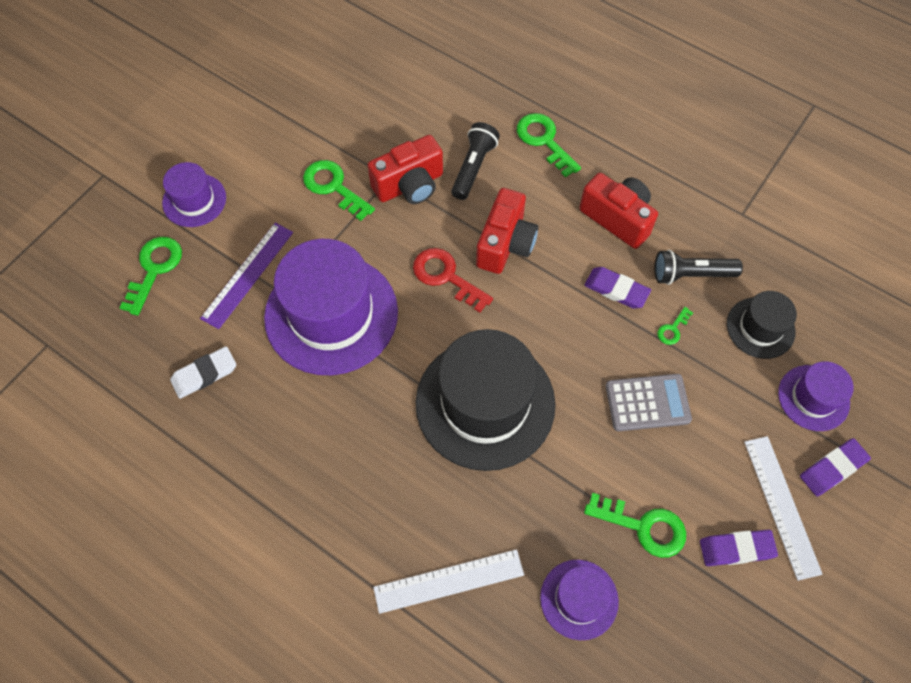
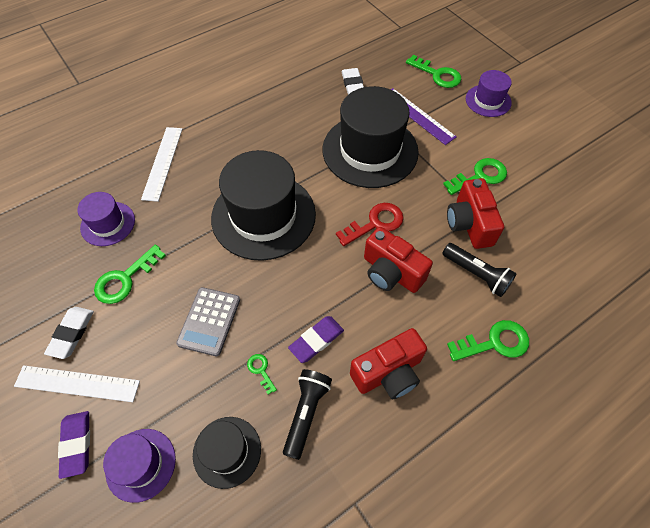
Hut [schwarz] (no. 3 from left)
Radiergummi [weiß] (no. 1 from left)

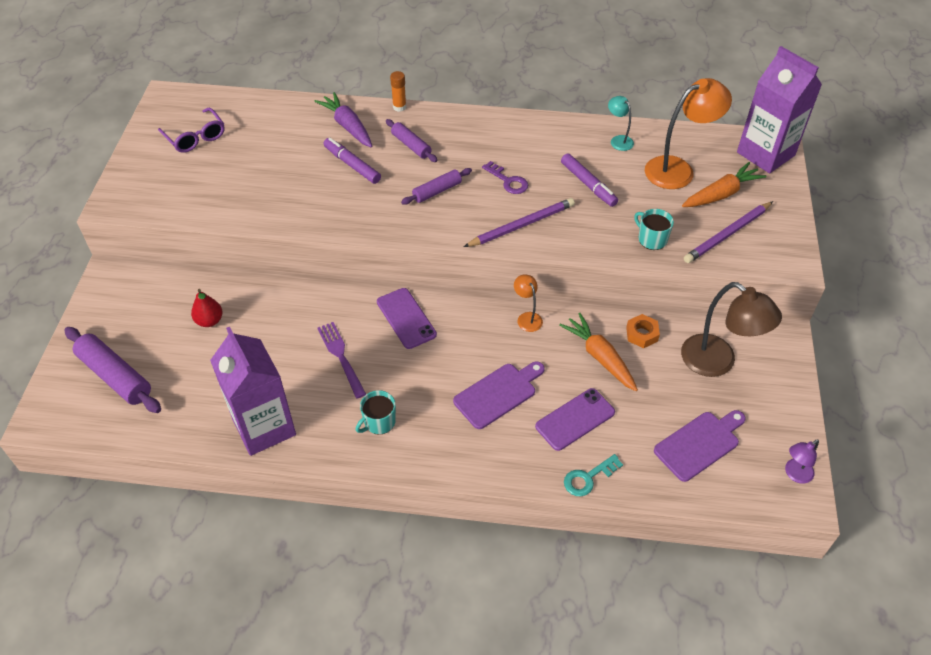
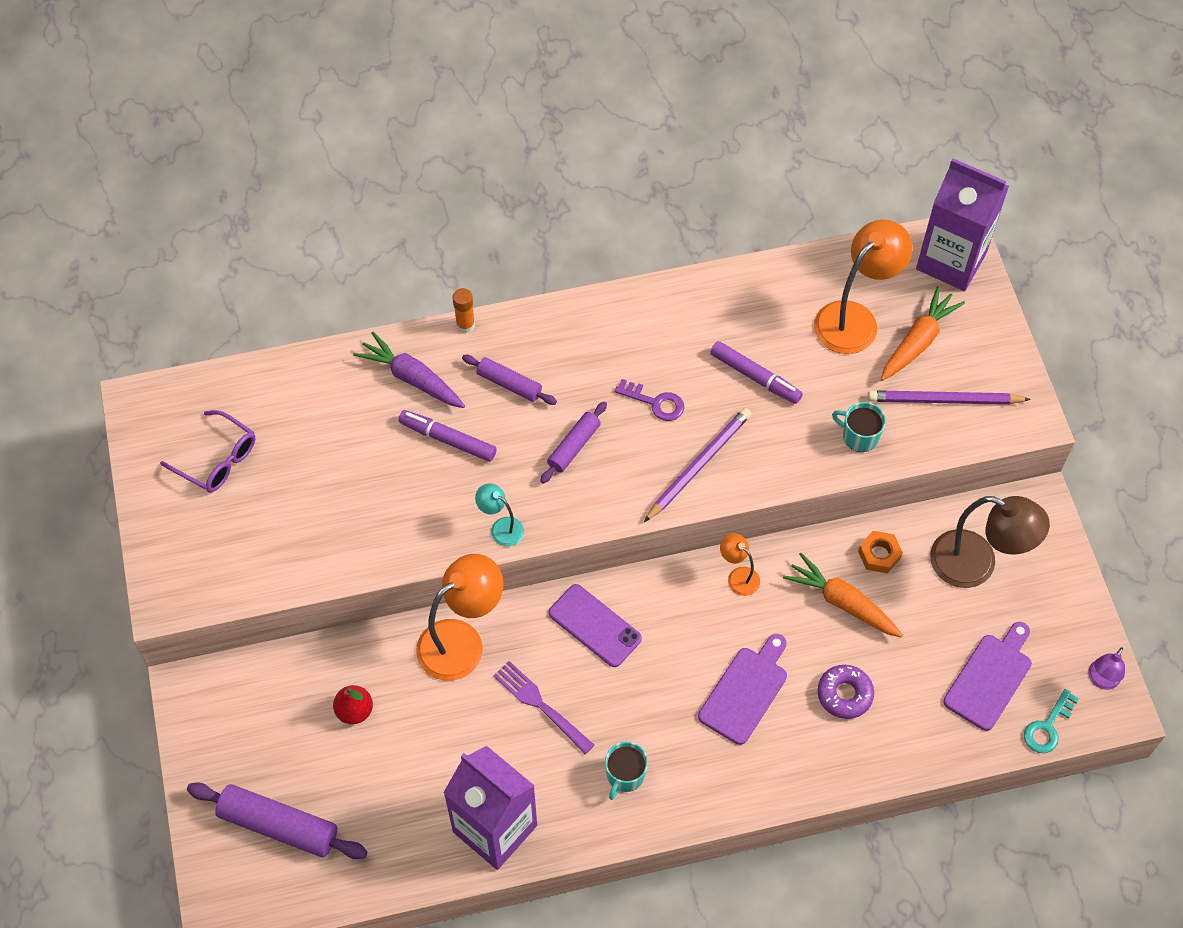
Lampe [orange] (no. 1 from left)
Schlüssel [türkis]
Lampe [türkis]
Donut [lila]
Bleistift [lila] (no. 2 from left)

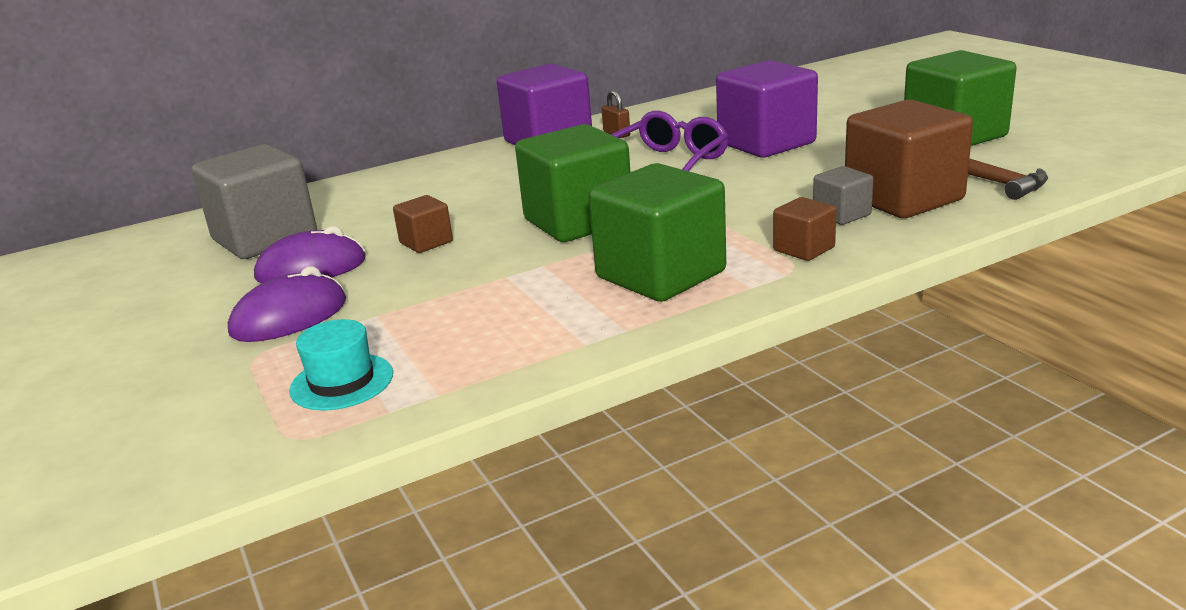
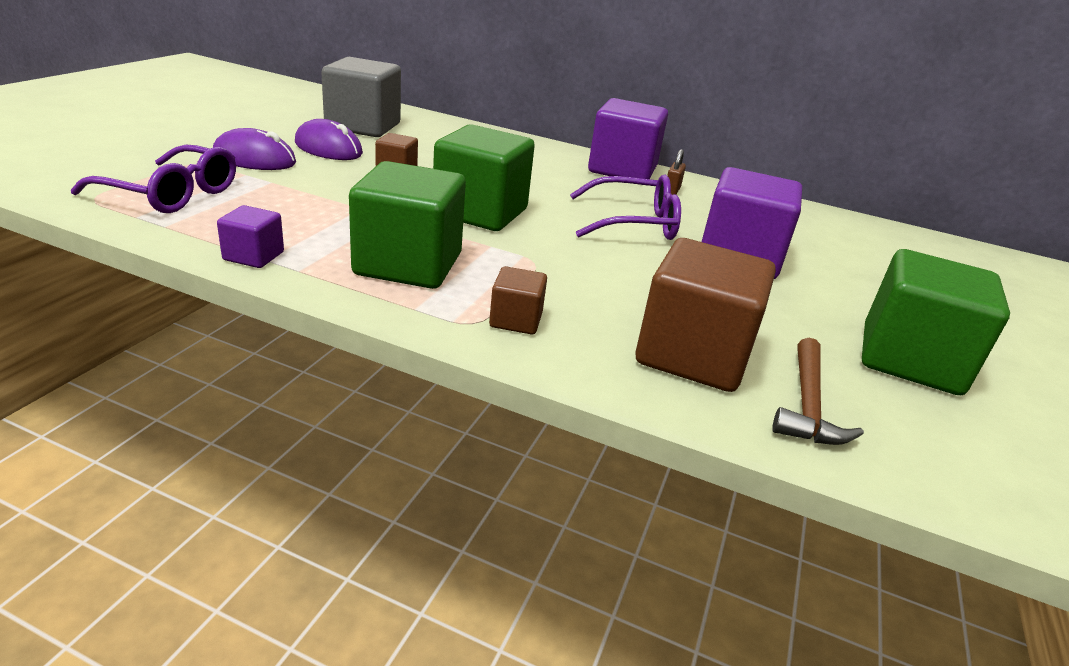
Kubus [grau] (no. 2 from left in the first image)
Kubus [lila] (no. 1 from left)
Brille [lila] (no. 1 from left)

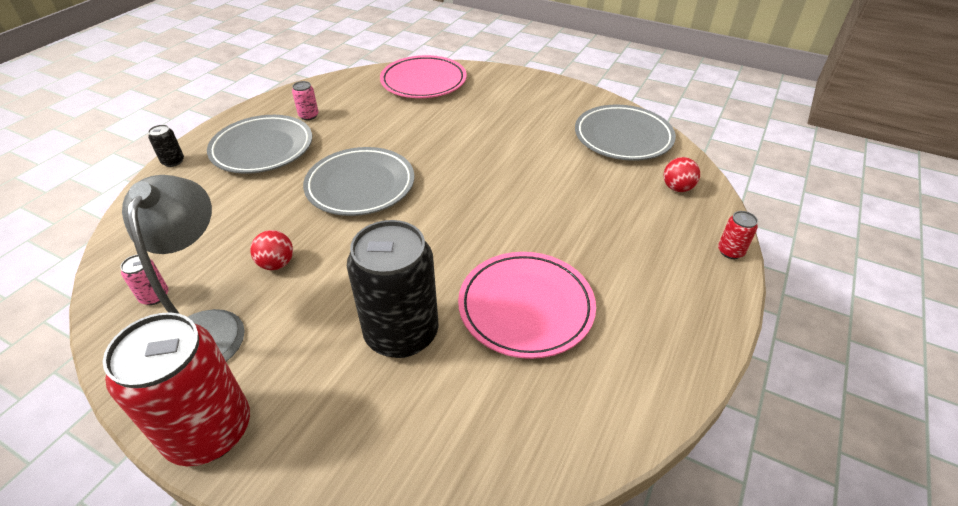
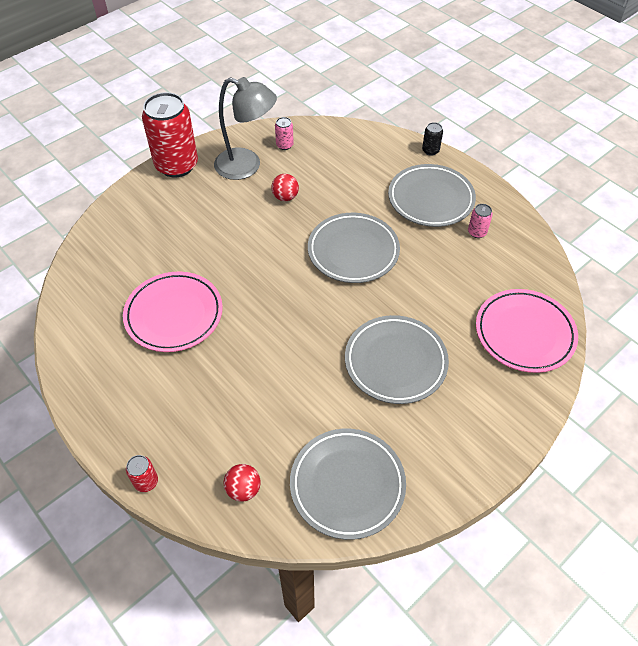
Dose [schwarz] (no. 2 from left in the first image)
Teller [grau] (no. 3 from left)

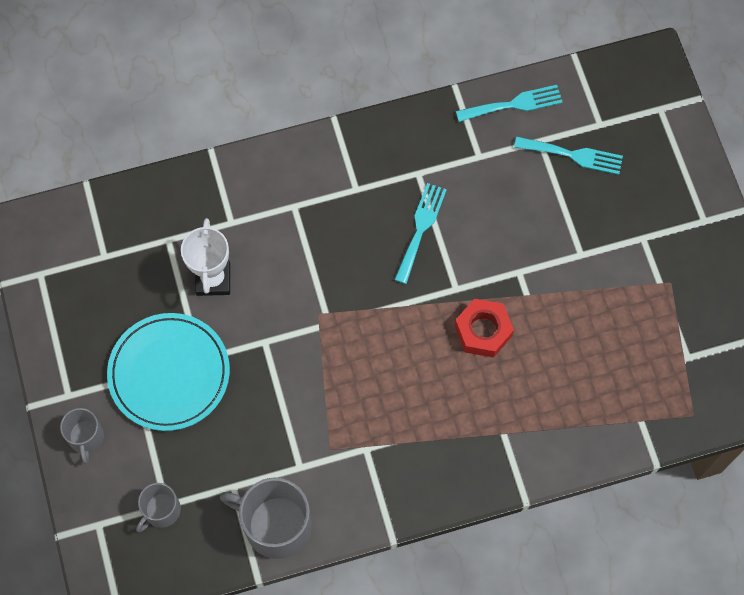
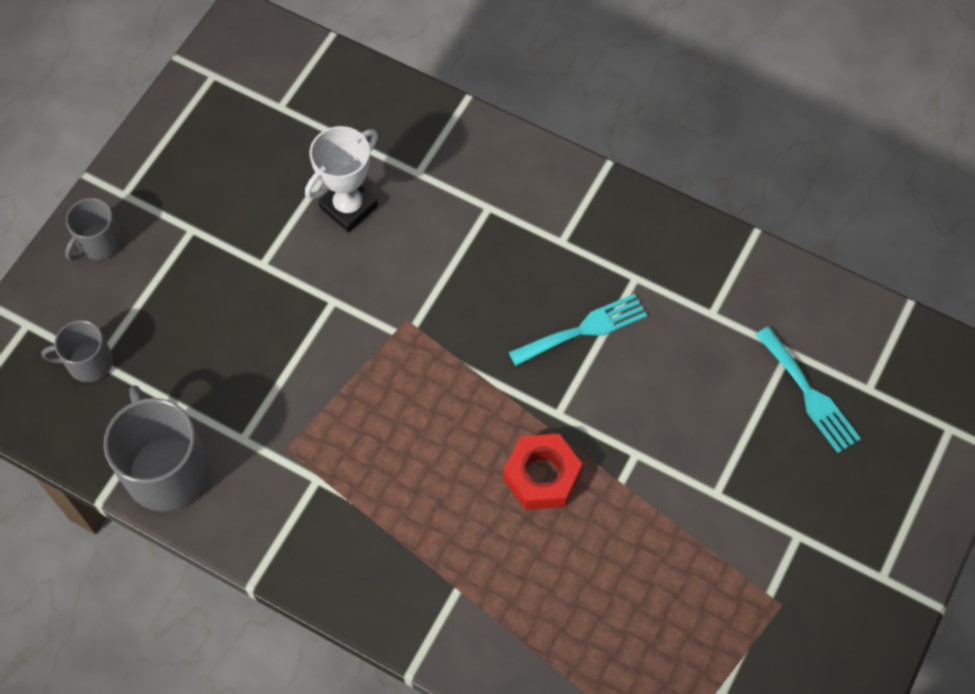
Teller [türkis]
Gabel [türkis] (no. 2 from left in the first image)

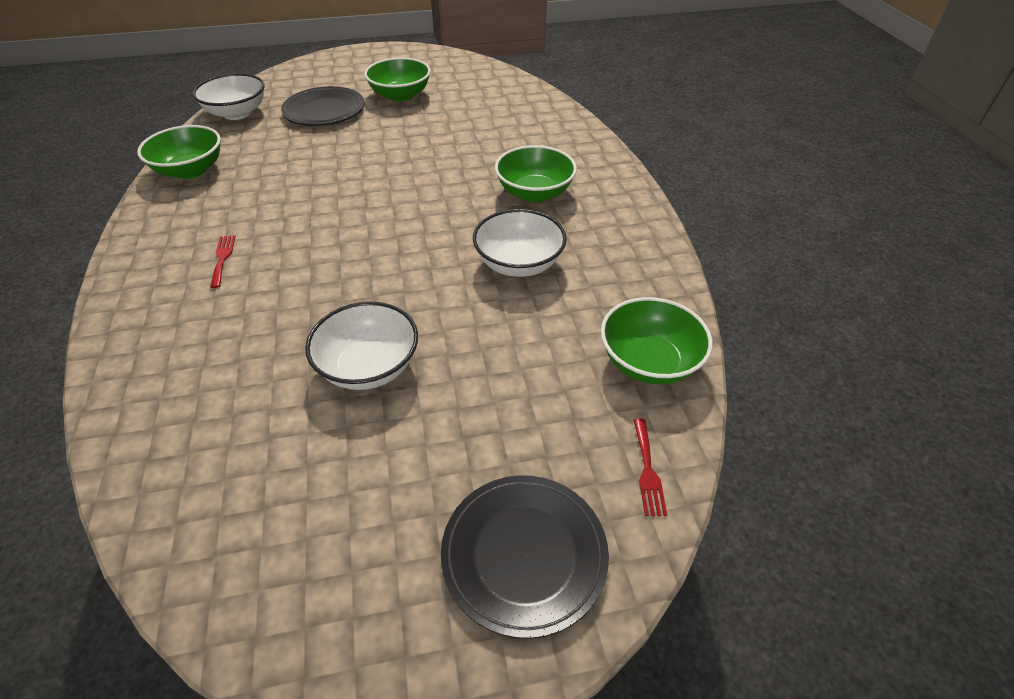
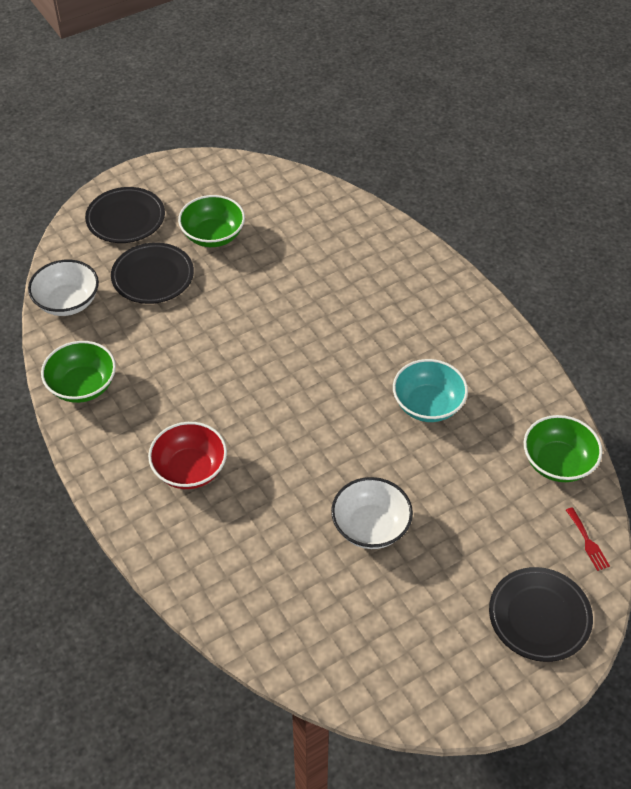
Schüssel [grün] (no. 3 from left in the first image)
Teller [schwarz] (no. 1 from left)
Schüssel [rot]
Schüssel [türkis]

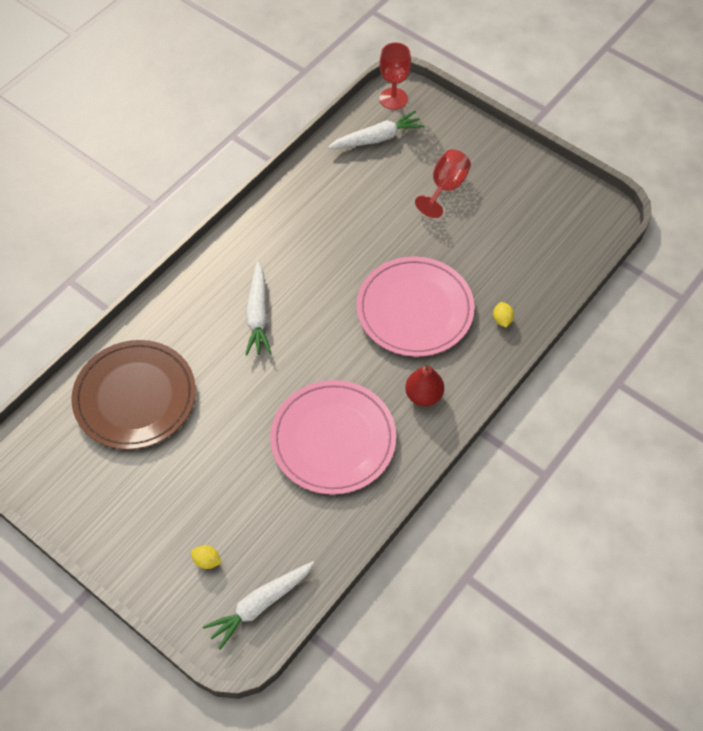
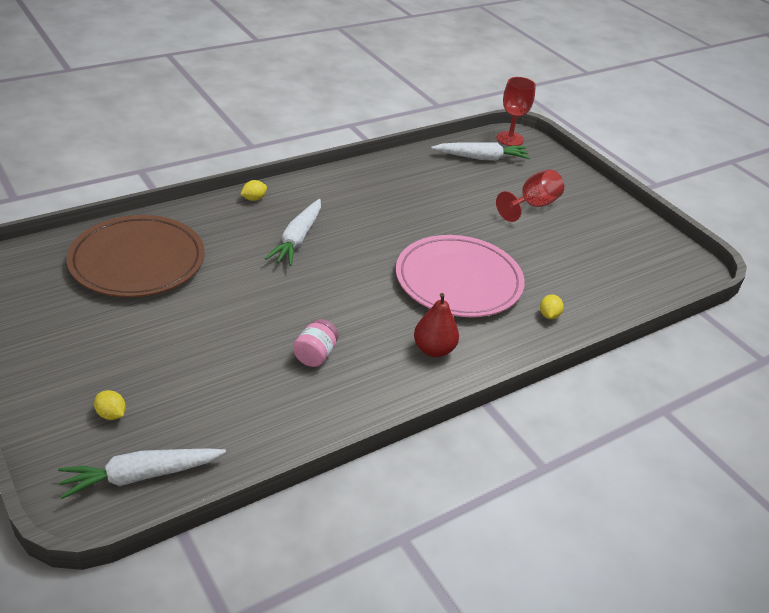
Zitrone [gelb] (no. 2 from left)
Einmachglas [rosa]

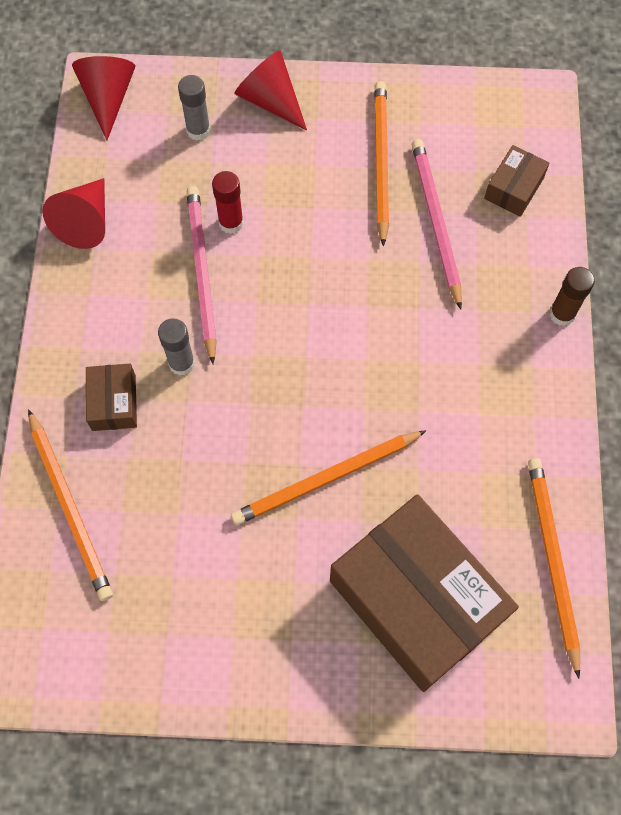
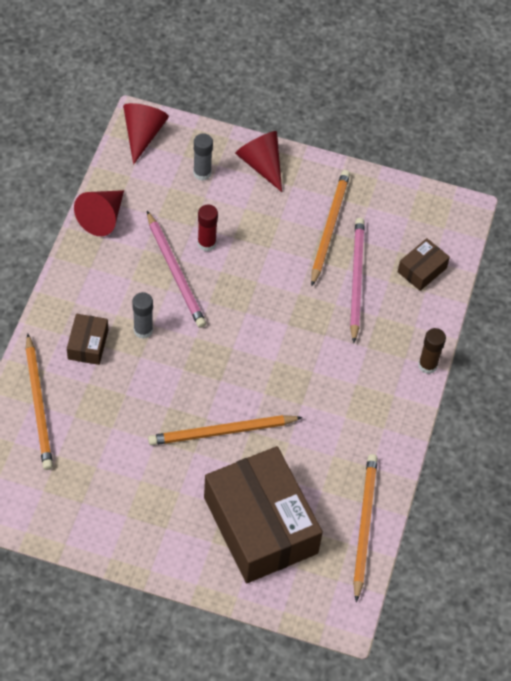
Bleistift [rosa] (no. 1 from left)

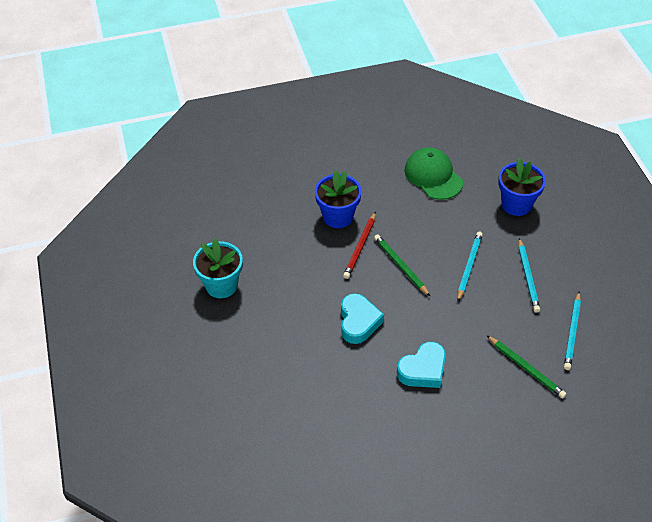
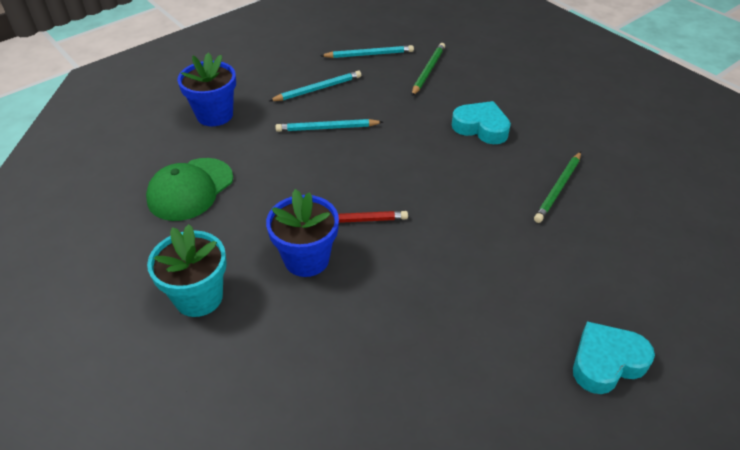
Blumentopf [türkis]
Herz [türkis] (no. 2 from left)
Bleistift [grün] (no. 2 from left)

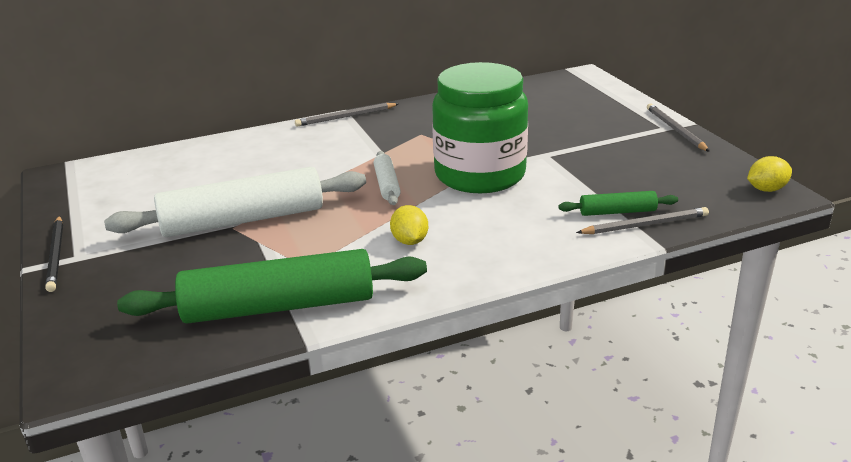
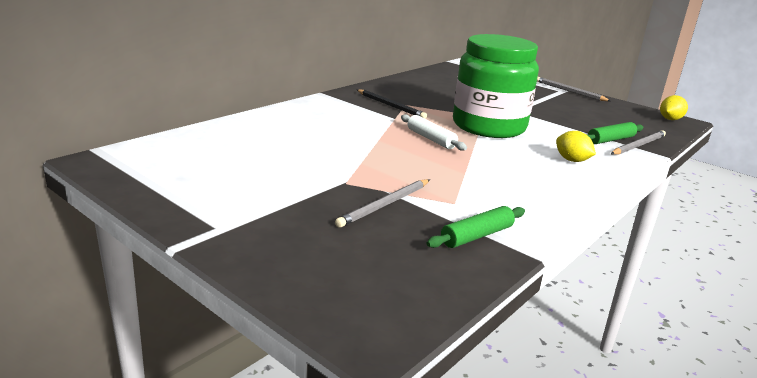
Nudelholz [weiß] (no. 1 from left in the first image)
Bleistift [schwarz]
Bleistift [grau] (no. 1 from left)
Zitrone [gelb] (no. 1 from left)
Nudelholz [grün] (no. 1 from left)

